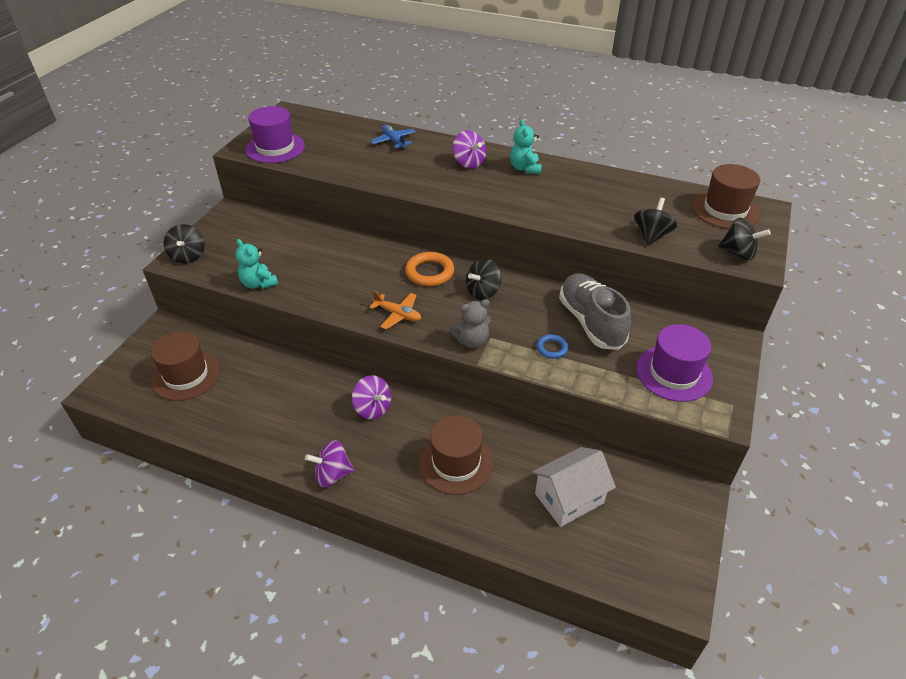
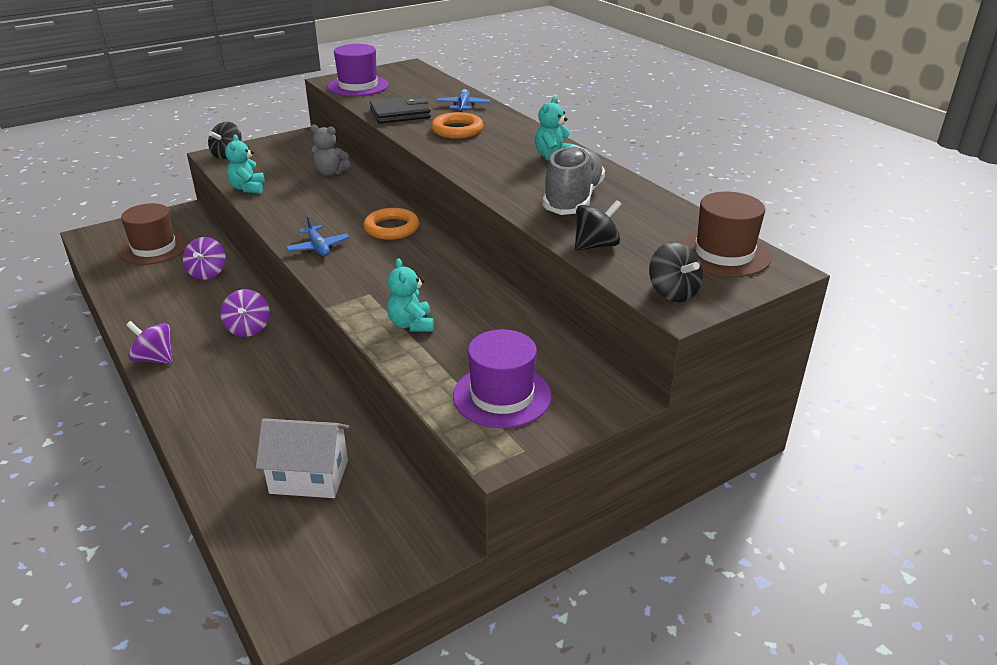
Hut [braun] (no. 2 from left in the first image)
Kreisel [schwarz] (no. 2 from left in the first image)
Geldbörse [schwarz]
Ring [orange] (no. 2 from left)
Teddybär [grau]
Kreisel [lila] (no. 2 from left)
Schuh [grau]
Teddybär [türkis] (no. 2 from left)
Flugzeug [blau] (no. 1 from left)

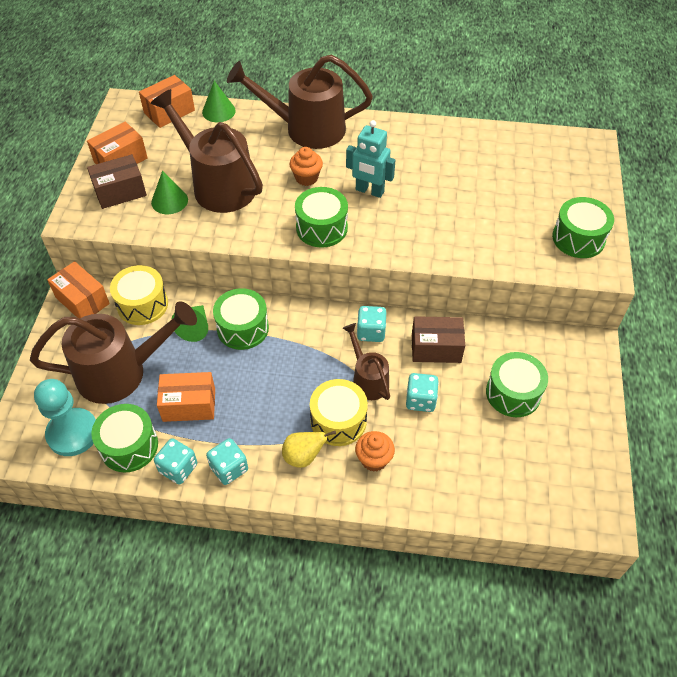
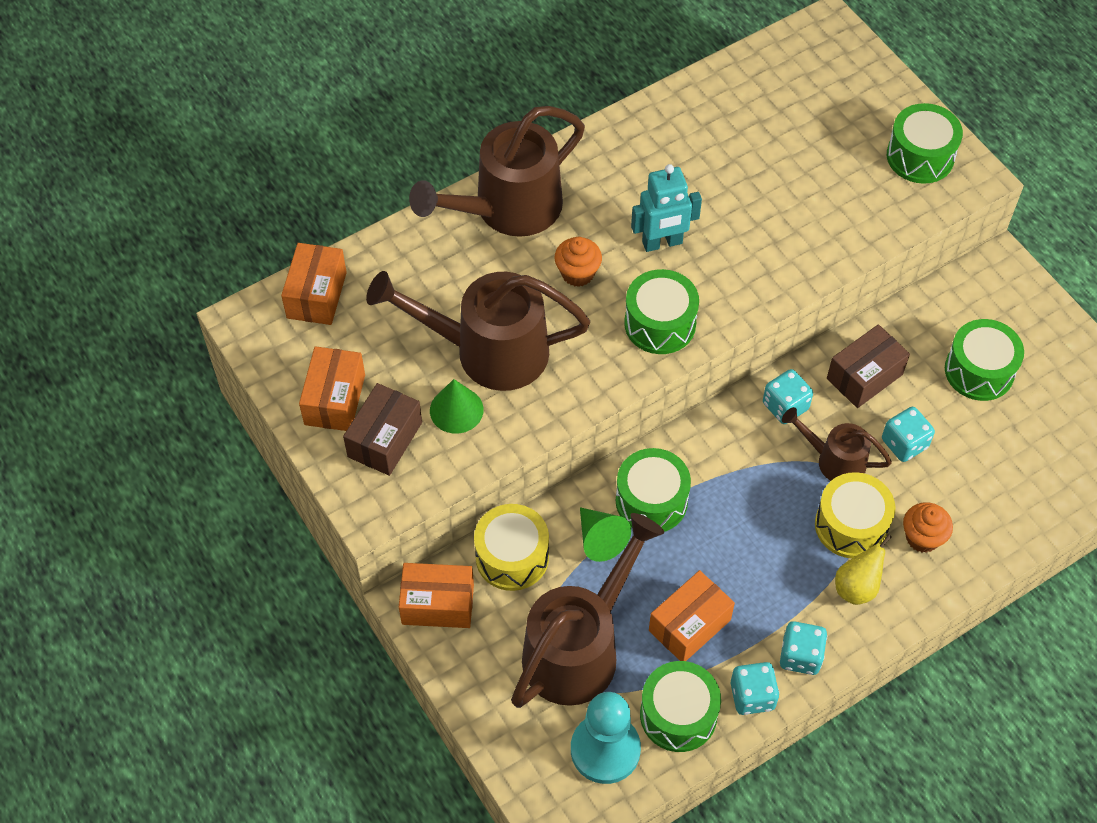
Kegel [grün] (no. 3 from left in the first image)

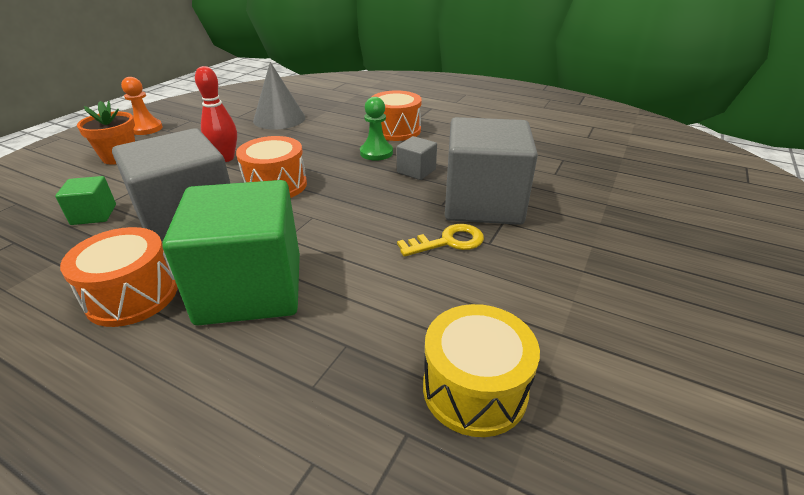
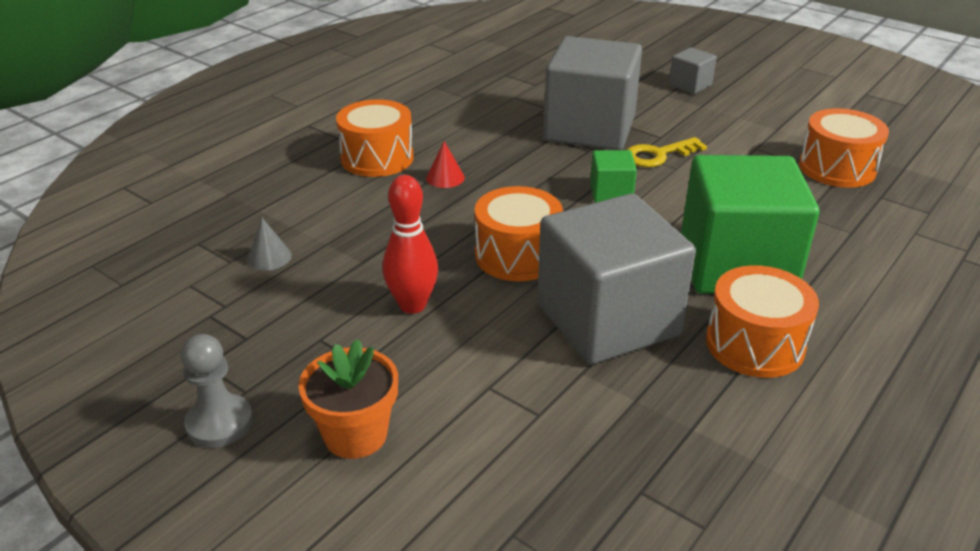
Kubus [grün] (no. 1 from left)
Kubus [grau] (no. 3 from left)
Kegel [rot]
Bauer [grau]
Trommel [orange] (no. 4 from left)
Schlüssel [gelb]
Kegel [grau]

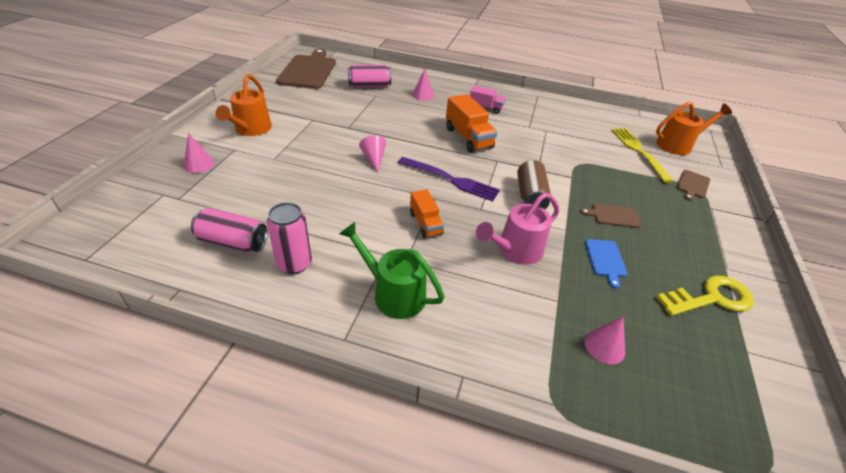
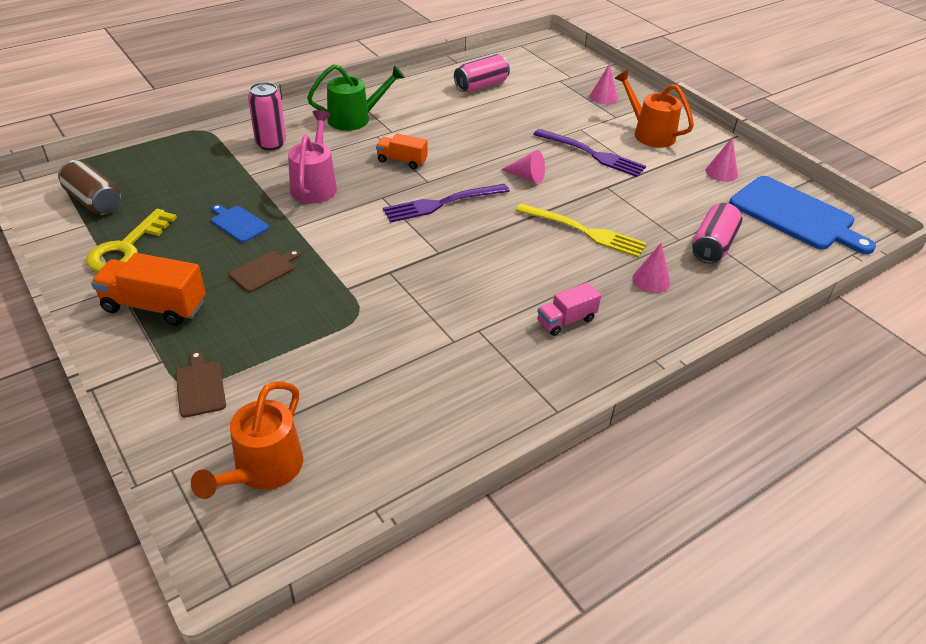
Gabel [lila] (no. 2 from left)
Dose [rosa] (no. 1 from left)
Lastwagen [orange] (no. 1 from left)
Dose [braun]
Kegel [rosa] (no. 4 from left)
Gabel [gelb]
Schneidebrett [blau] (no. 2 from left)

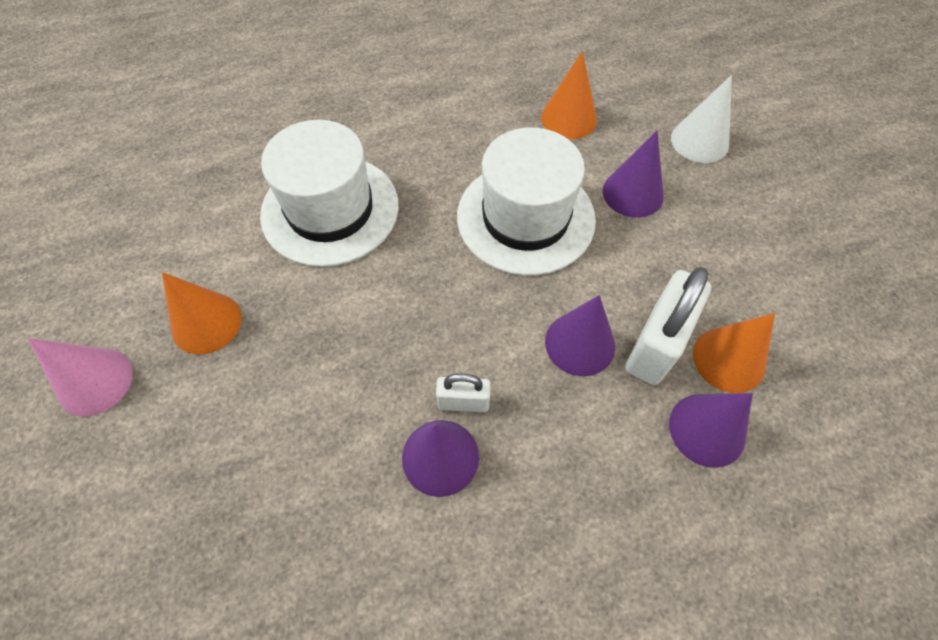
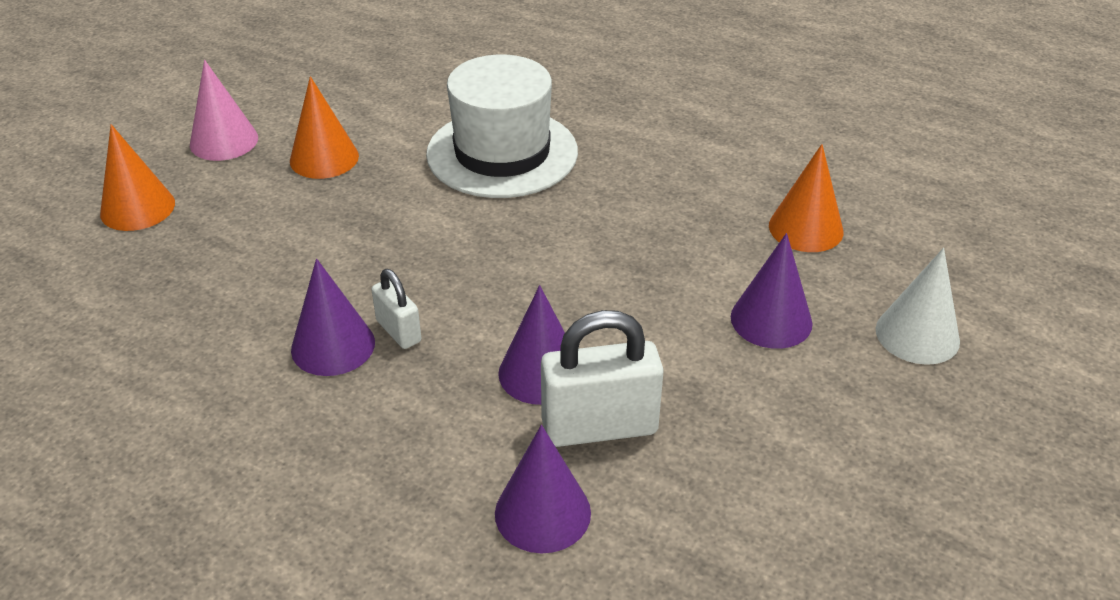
Hut [weiß] (no. 2 from left in the first image)
Kegel [orange] (no. 1 from left)

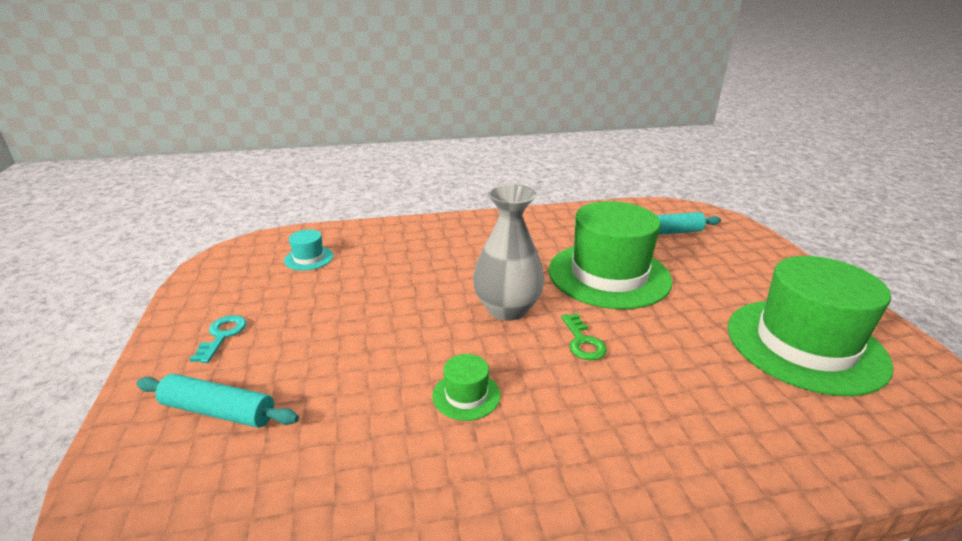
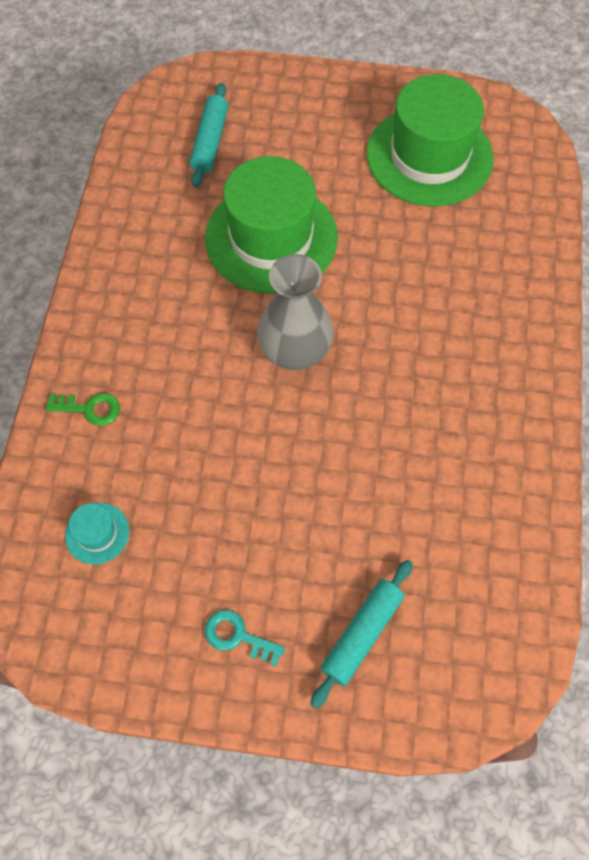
Hut [grün] (no. 1 from left in the first image)
Schlüssel [grün]

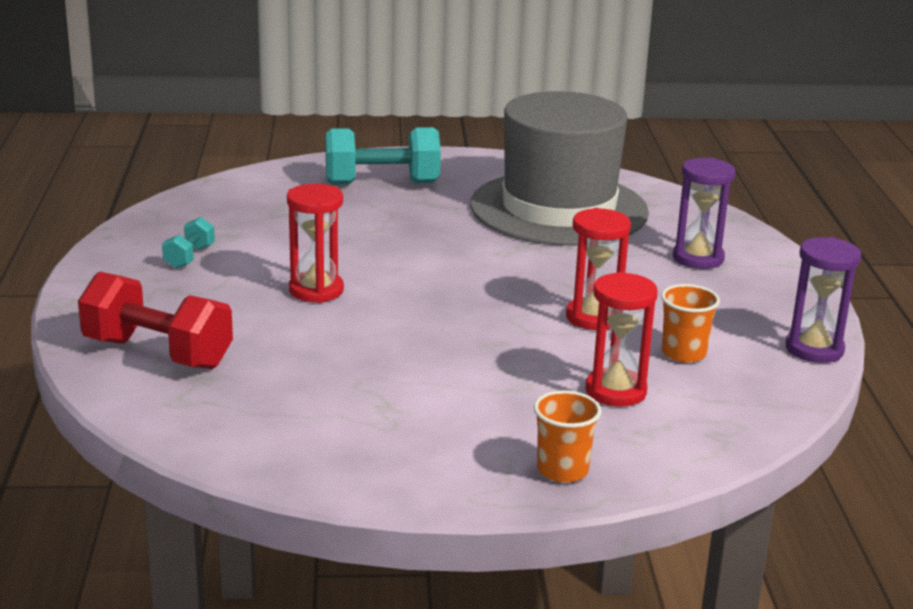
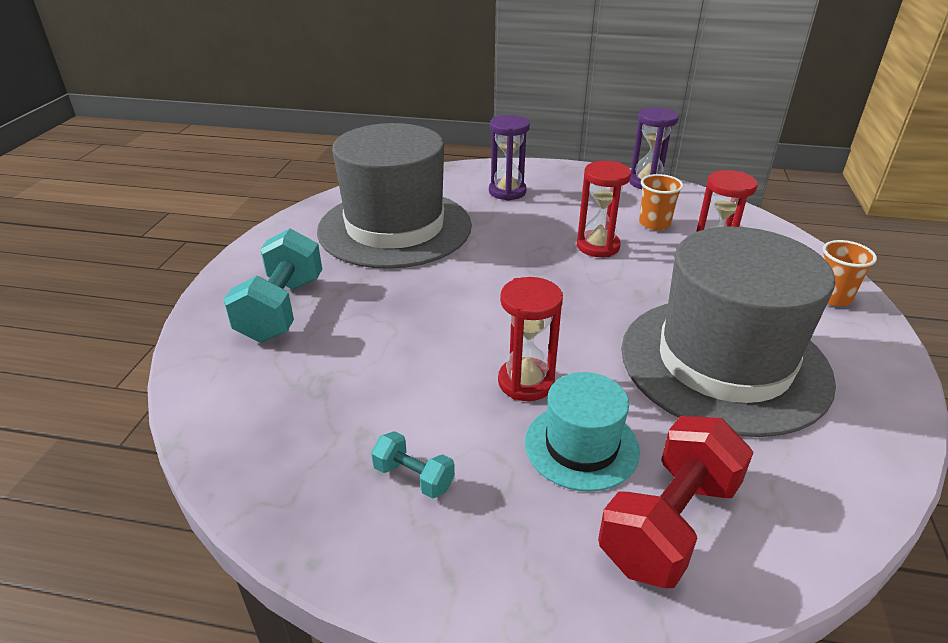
Hut [türkis]
Hut [grau] (no. 2 from left)

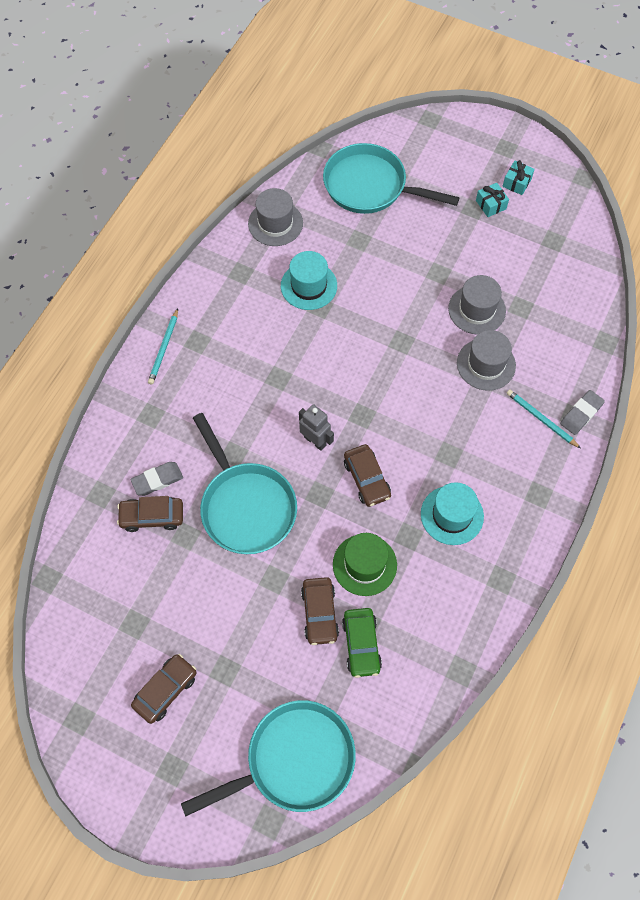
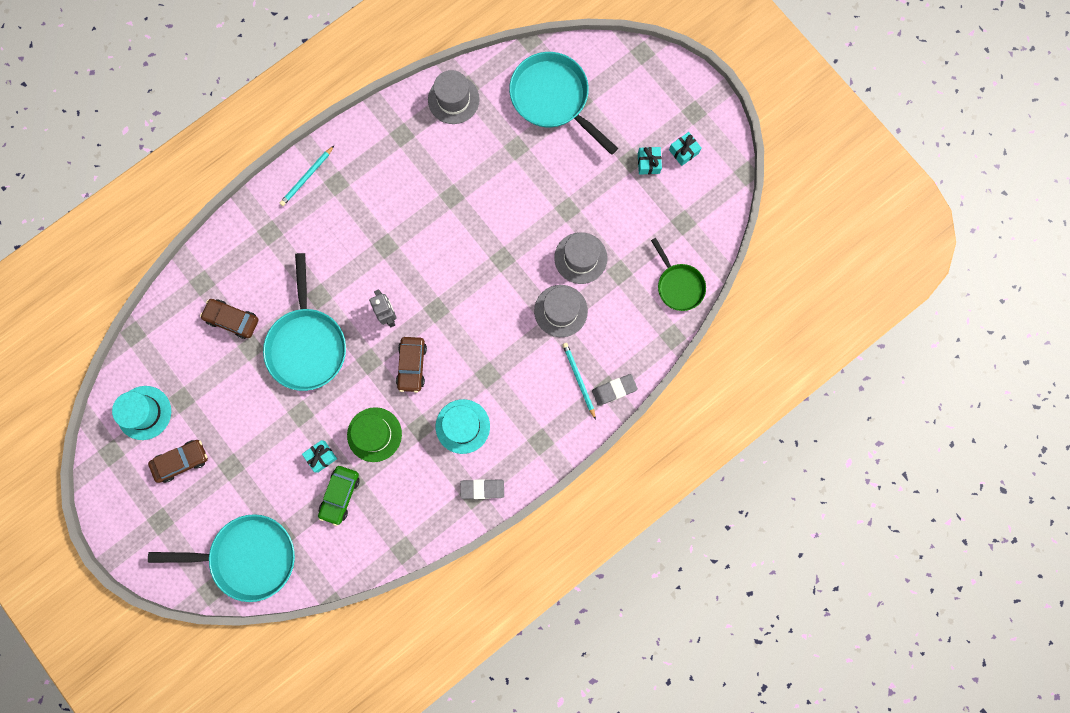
Pfanne [grün]
Radiergummi [grau] (no. 1 from left)
Hut [türkis] (no. 1 from left)
Geschenk [türkis] (no. 1 from left)

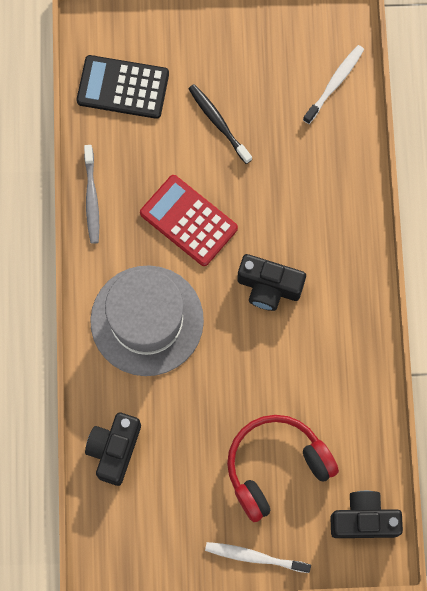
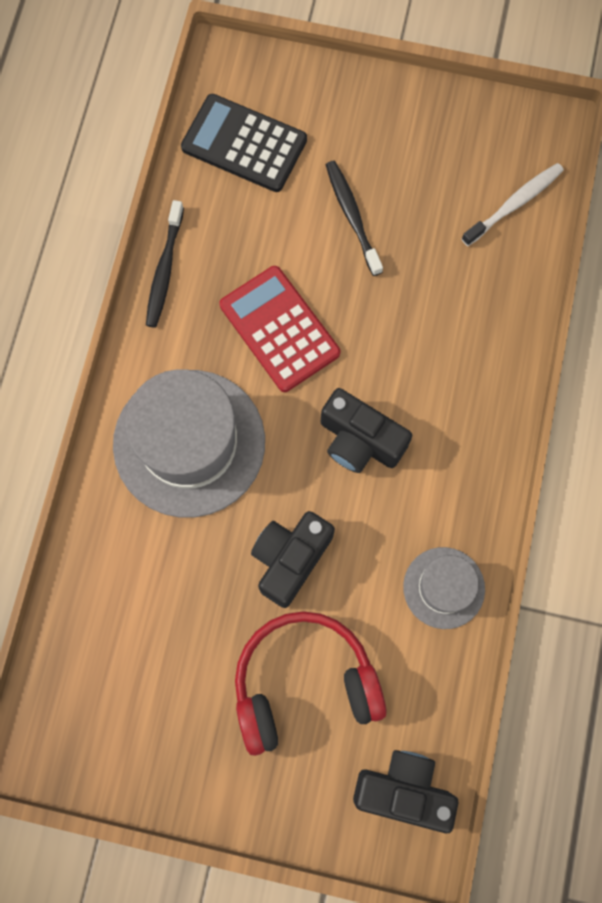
Zahnbürste [weiß] (no. 1 from left in the first image)
Hut [grau] (no. 2 from left)
Kamera [schwarz] (no. 1 from left)
Zahnbürste [schwarz] (no. 1 from left)

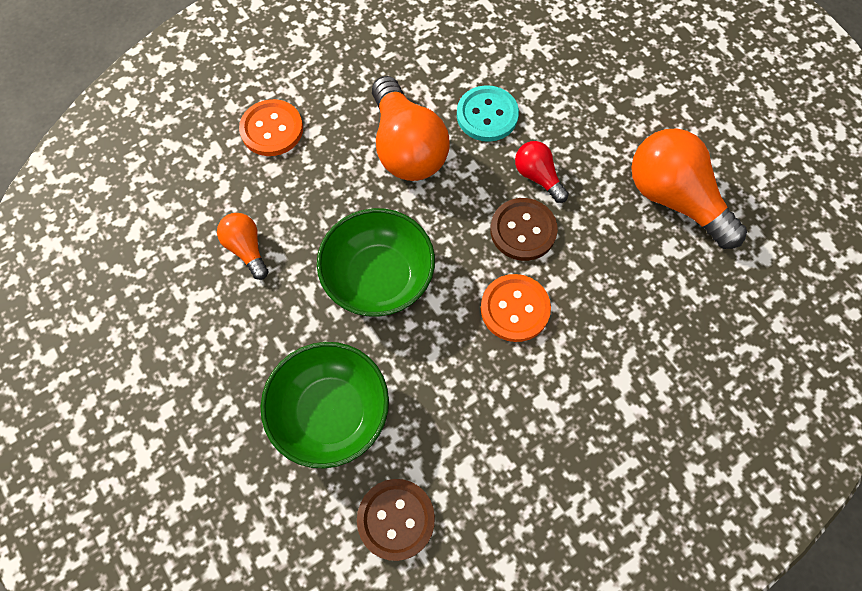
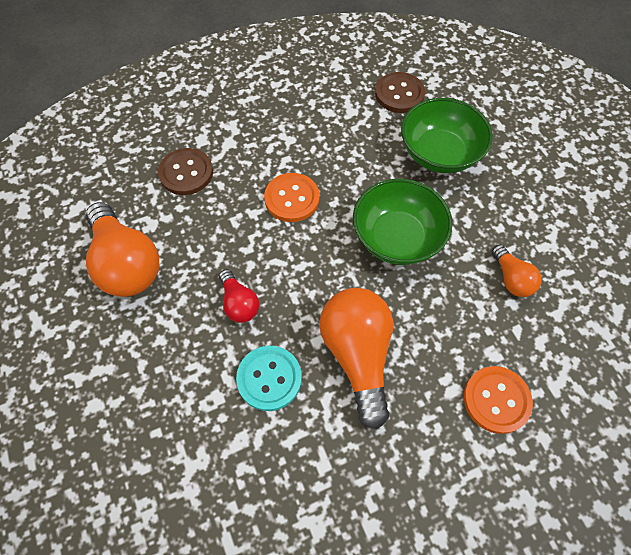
Knopf [braun] (no. 1 from left)

